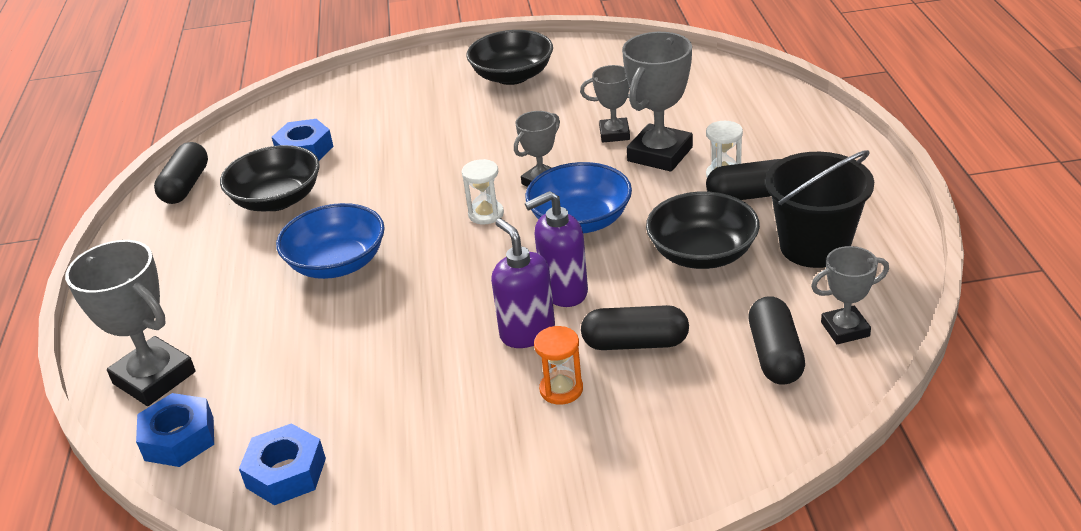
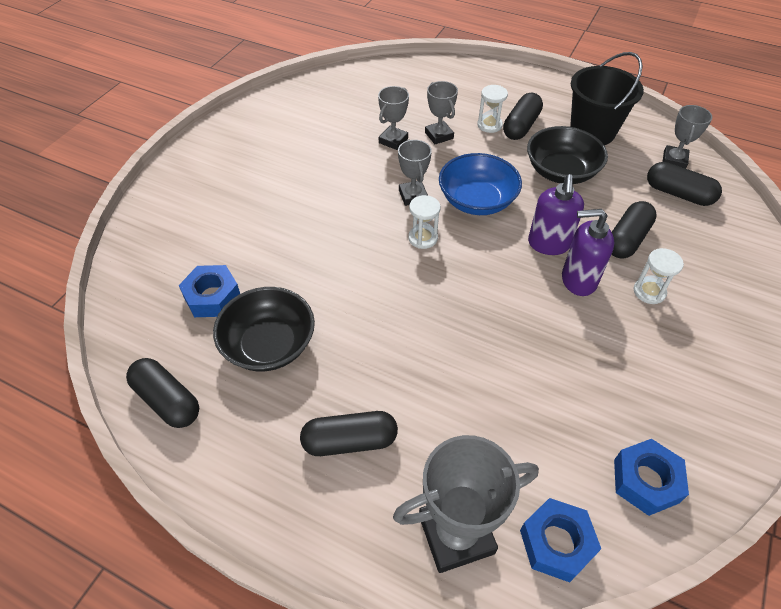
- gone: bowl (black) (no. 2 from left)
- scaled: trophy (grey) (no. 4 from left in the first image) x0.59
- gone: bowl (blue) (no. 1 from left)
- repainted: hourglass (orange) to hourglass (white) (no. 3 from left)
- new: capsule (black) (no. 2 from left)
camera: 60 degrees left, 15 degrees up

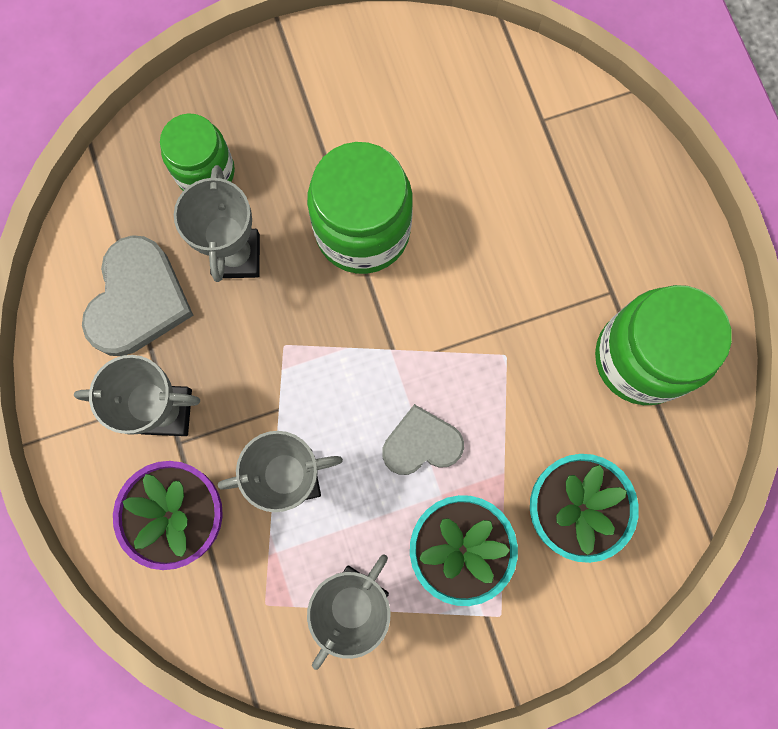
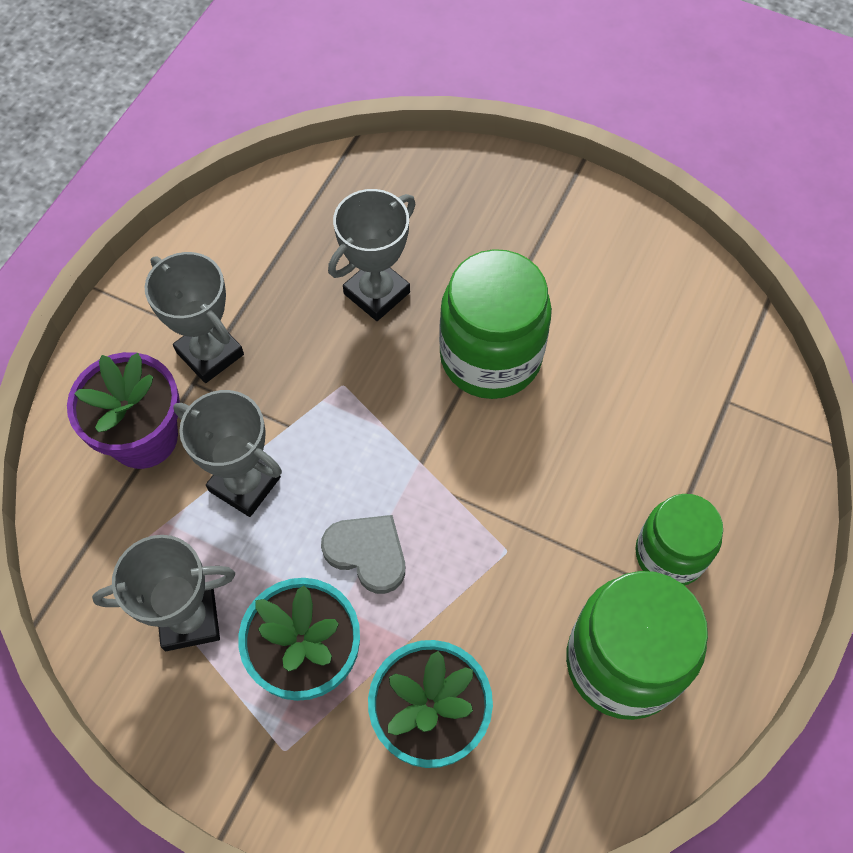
- shifted: jar (green) (no. 1 from left in the first image) to jar (green) (no. 3 from left)
- gone: heart (grey) (no. 1 from left)
camera: 45 degrees right, 15 degrees down

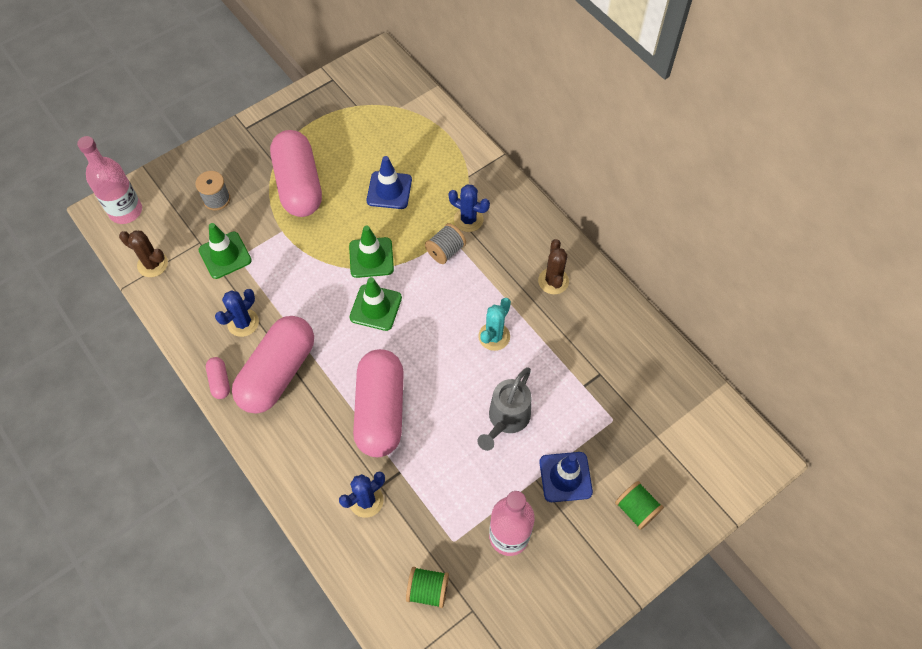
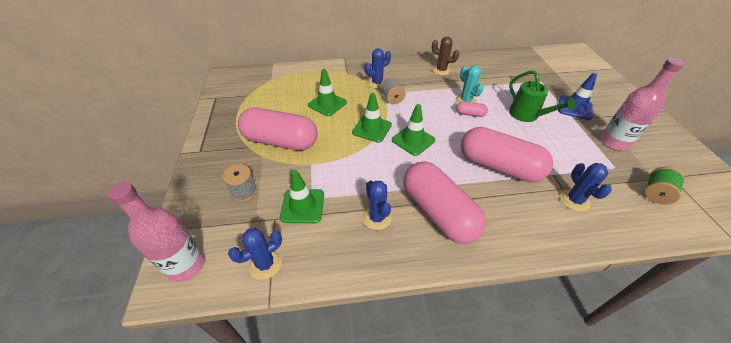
- repainted: traffic cone (blue) (no. 1 from left) to traffic cone (green) (no. 2 from left)
- repainted: cactus (brown) (no. 1 from left) to cactus (blue) (no. 1 from left)
- shifted: capsule (pink) (no. 1 from left in the first image) to capsule (pink) (no. 3 from left)
- repainted: watering can (grey) to watering can (green)
- gone: spool (green) (no. 2 from left)
camera: 60 degrees left, 15 degrees down

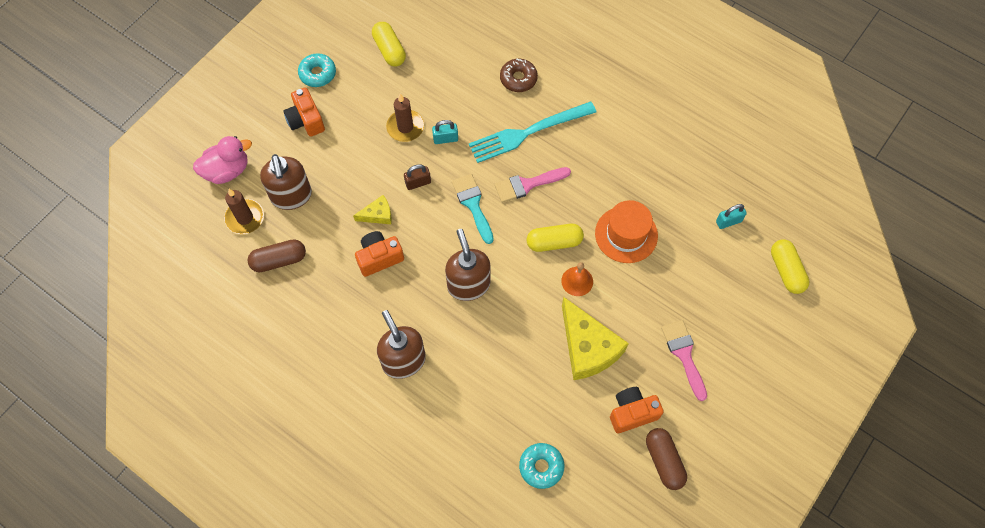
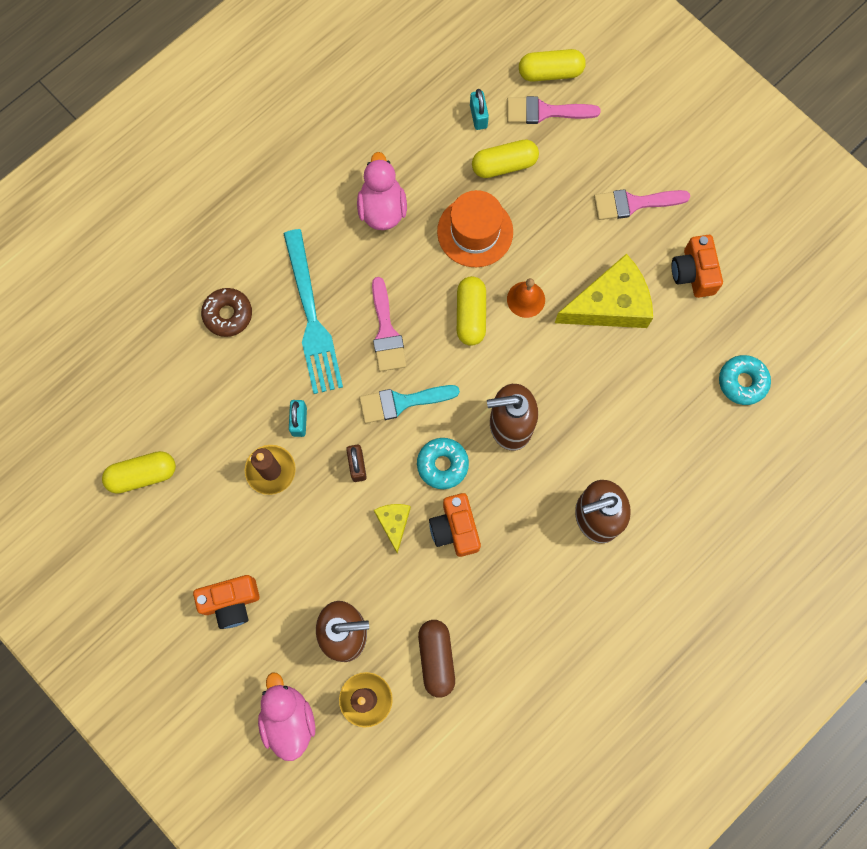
- shifted: donut (turquoise) (no. 1 from left)
- gone: capsule (brown) (no. 2 from left)
- new: brush (pink) (no. 2 from left)
- new: capsule (yellow) (no. 3 from left)
- new: duck (pink) (no. 2 from left)
camera: 80 degrees left, 10 degrees up

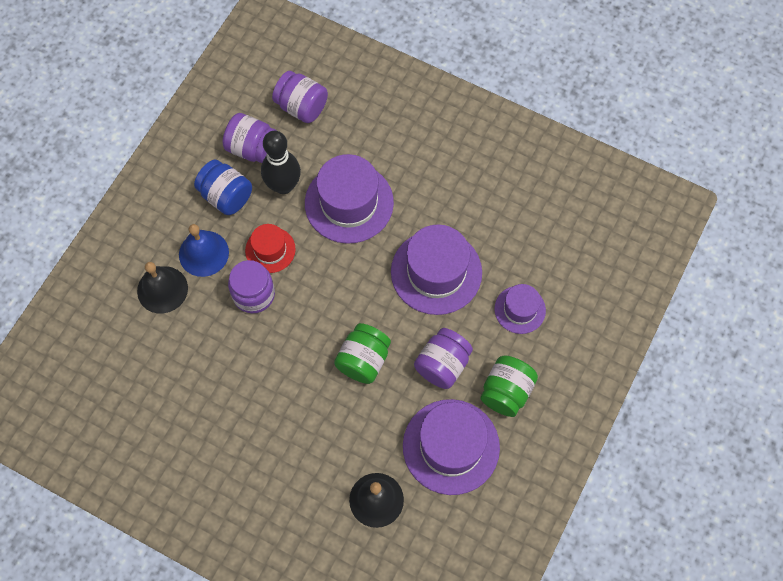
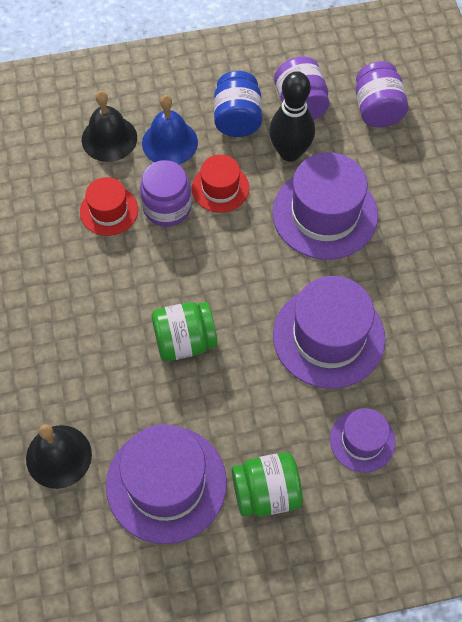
- gone: jar (purple) (no. 4 from left)
- new: hat (red) (no. 1 from left)
camera: 50 degrees right, 5 degrees down

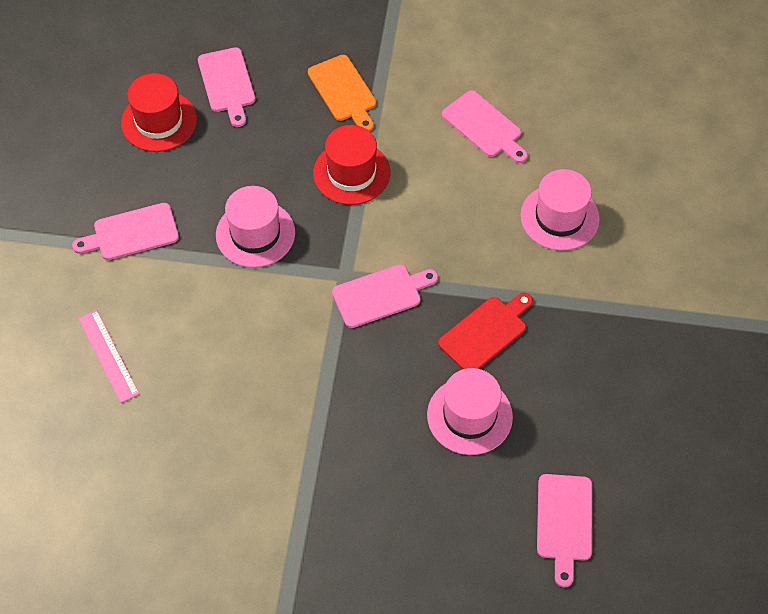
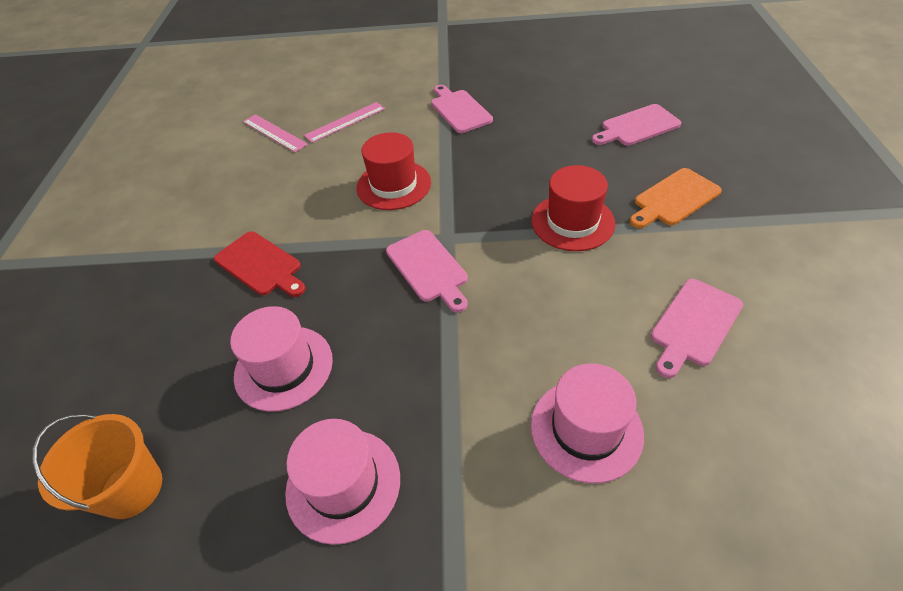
- shifted: hat (red) (no. 1 from left)
- shifted: hat (pink) (no. 1 from left in the first image) to hat (pink) (no. 2 from left)
- shifted: cutting board (red)
- swapped: cutting board (pink) (no. 5 from left) to bucket (orange)
- new: ruler (pink) (no. 1 from left)
camera: 85 degrees right, 10 degrees down

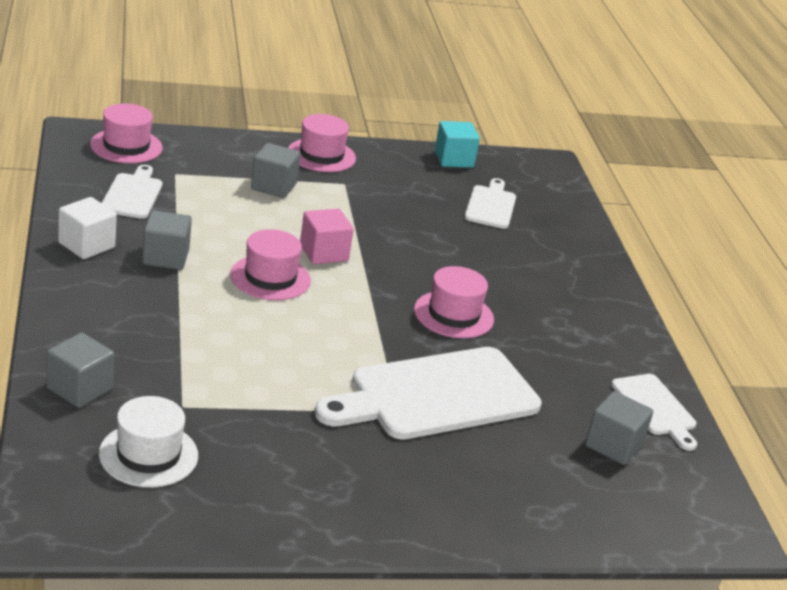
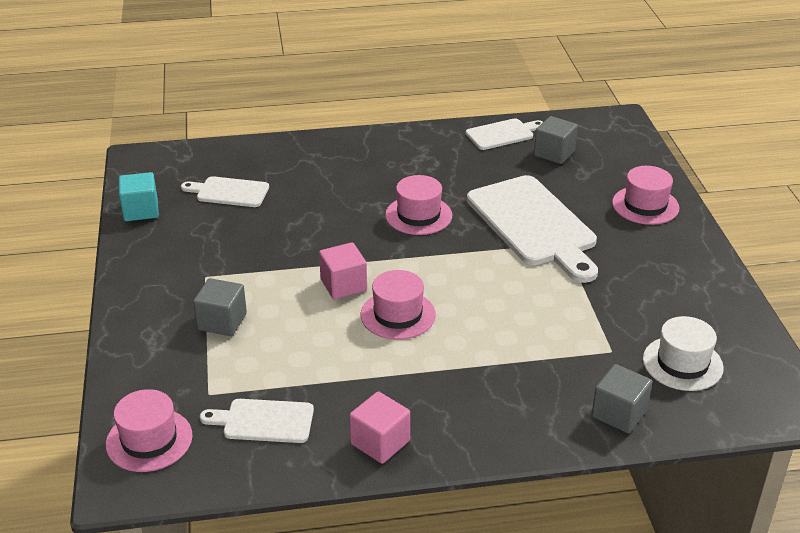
- shifted: hat (pink) (no. 3 from left in the first image) to hat (pink) (no. 4 from left)
- repainted: cube (white) to cube (pink) (no. 2 from left)
- gone: cube (grey) (no. 2 from left)
camera: 85 degrees left, 5 degrees up

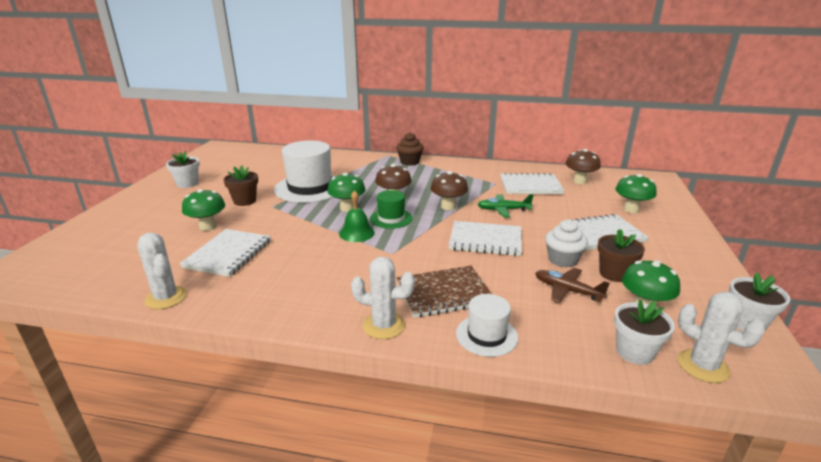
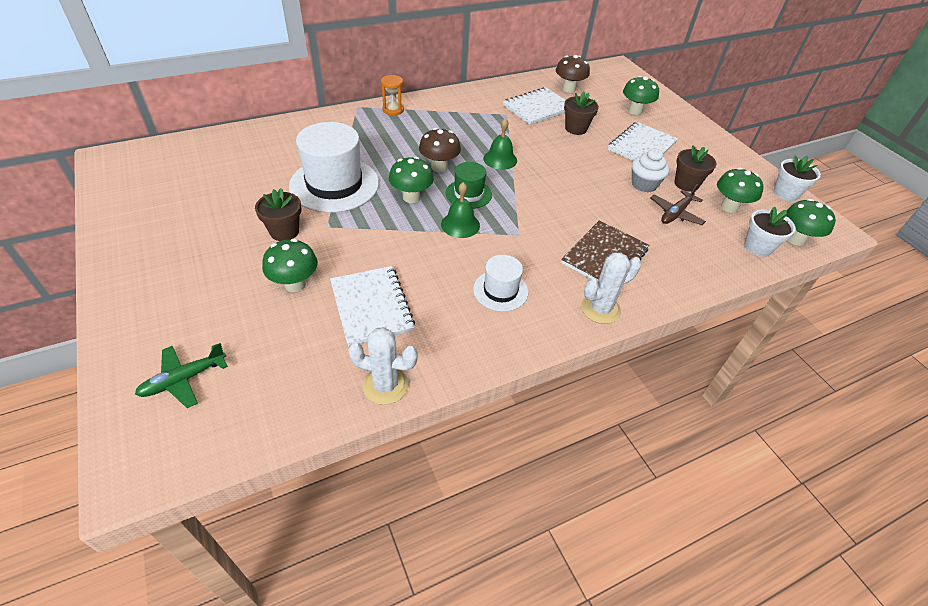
- swapped: cupcake (brown) to hourglass (orange)
- gone: flower pot (white) (no. 1 from left)
- swapped: mushroom (brown) (no. 2 from left) to bell (green) (no. 2 from left)
- shifted: plane (green)
- gone: notebook (white) (no. 2 from left)
- rotated: plane (brown) 45 degrees counterclockwise
- swapped: cactus (white) (no. 3 from left) to mushroom (green) (no. 5 from left)
- shifted: hat (white) (no. 2 from left)
- new: flower pot (brown) (no. 2 from left)
camera: 40 degrees left, 20 degrees up

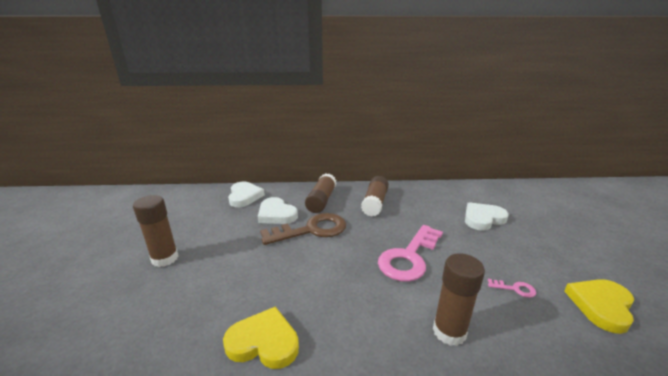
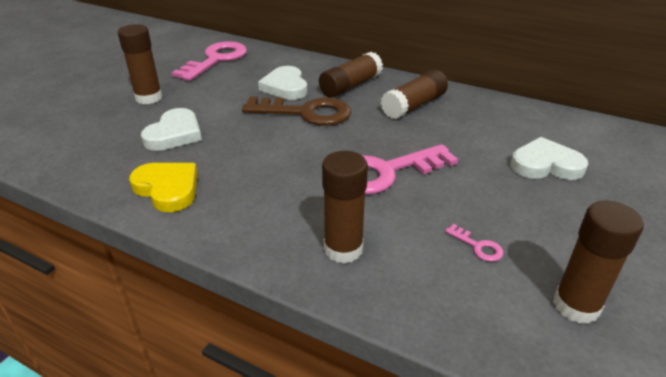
- shifted: heart (white) (no. 1 from left)
- swapped: heart (yellow) (no. 2 from left) to glue stick (brown) (no. 5 from left)
- new: key (pink) (no. 1 from left)
camera: 30 degrees right, 10 degrees up

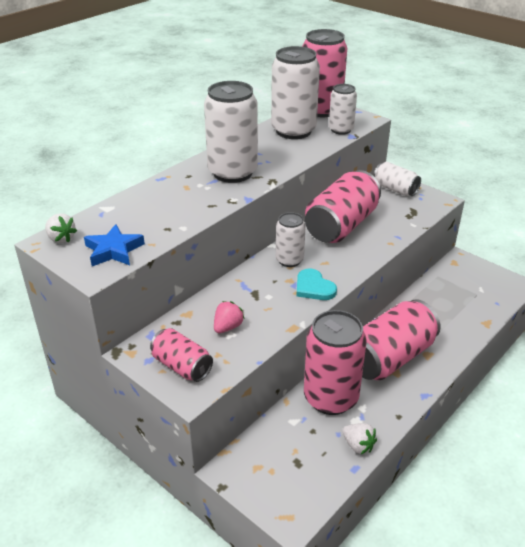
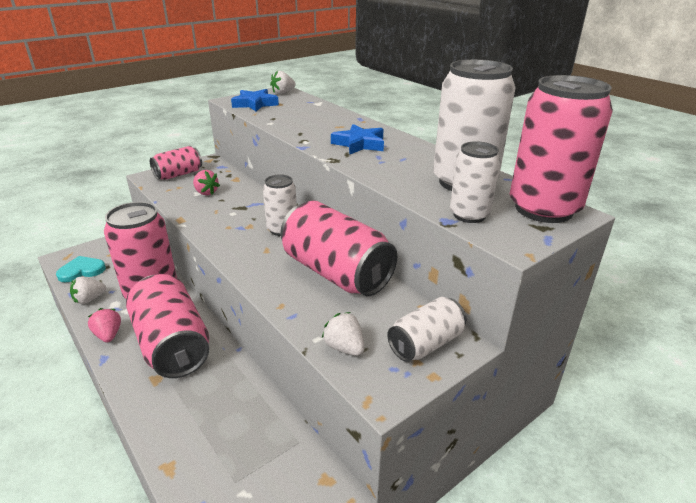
- swapped: can (white) (no. 1 from left) to star (blue) (no. 2 from left)
- shifted: heart (turquoise)
- new: strawberry (pink) (no. 1 from left)
- new: strawberry (white) (no. 3 from left)
camera: 100 degrees right, 5 degrees down

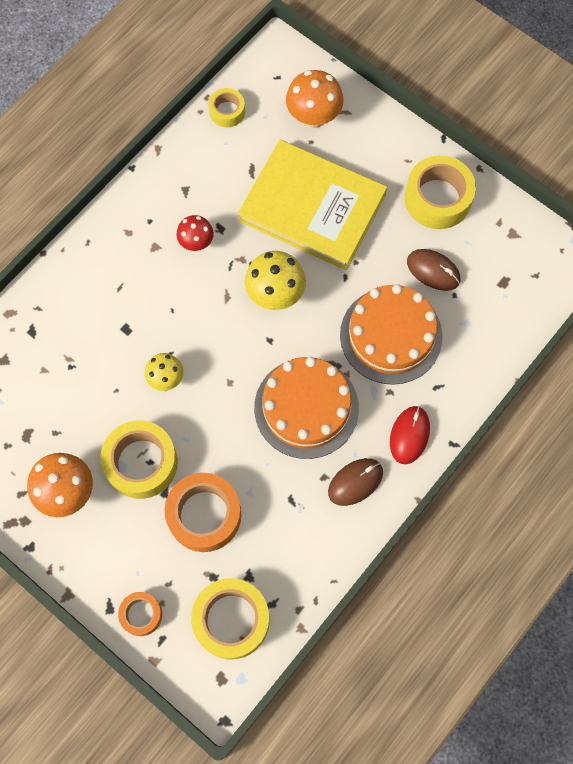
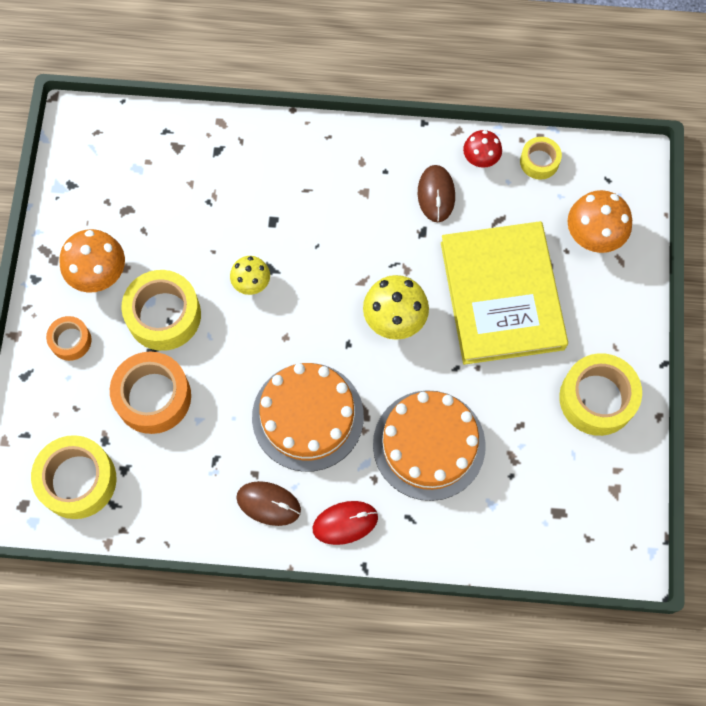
- shifted: mushroom (red)
- shifted: mouse (brown) (no. 2 from left)
- shifted: tape (orange) (no. 1 from left)
camera: 55 degrees right, 0 degrees up

